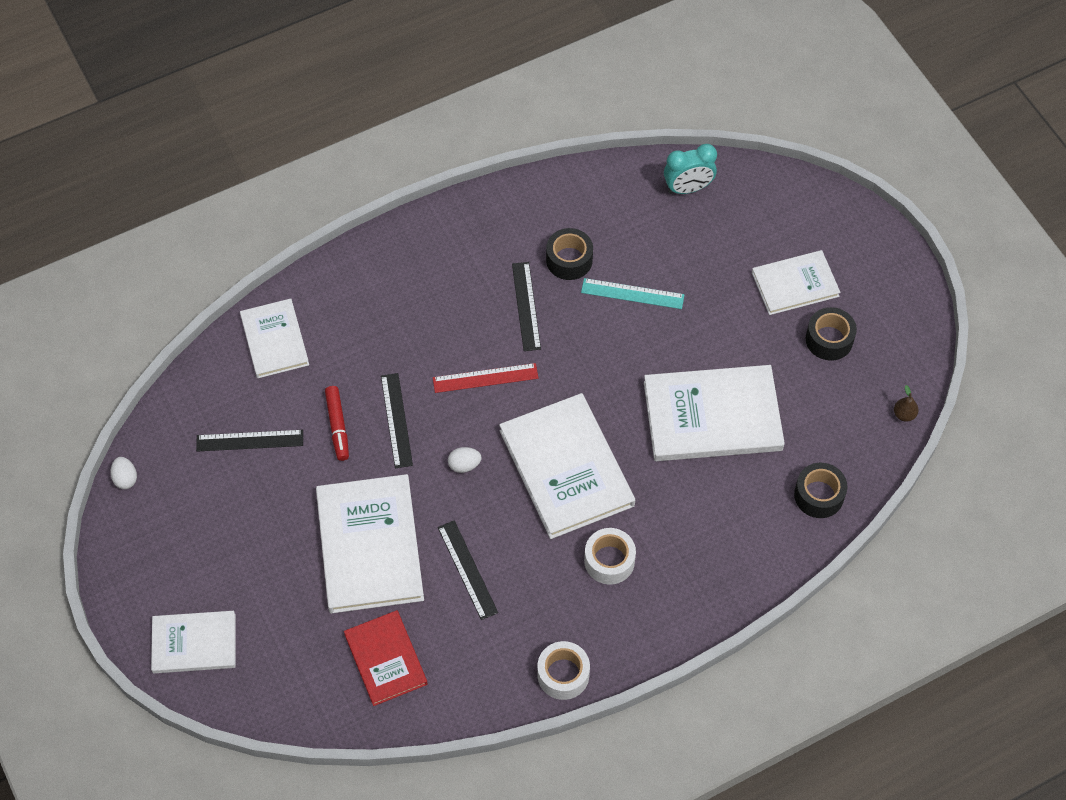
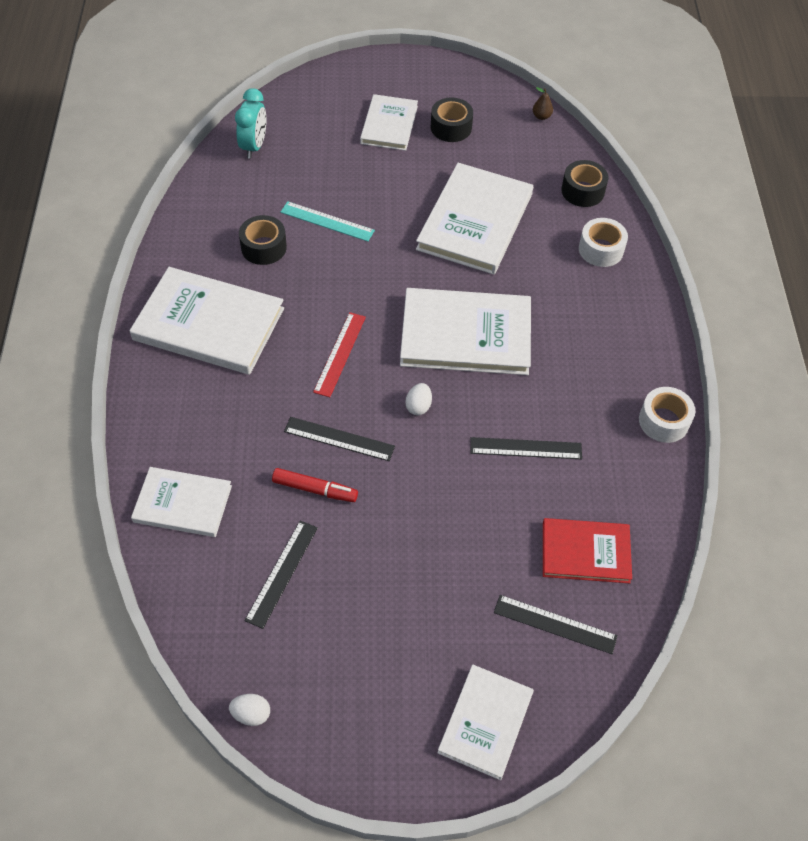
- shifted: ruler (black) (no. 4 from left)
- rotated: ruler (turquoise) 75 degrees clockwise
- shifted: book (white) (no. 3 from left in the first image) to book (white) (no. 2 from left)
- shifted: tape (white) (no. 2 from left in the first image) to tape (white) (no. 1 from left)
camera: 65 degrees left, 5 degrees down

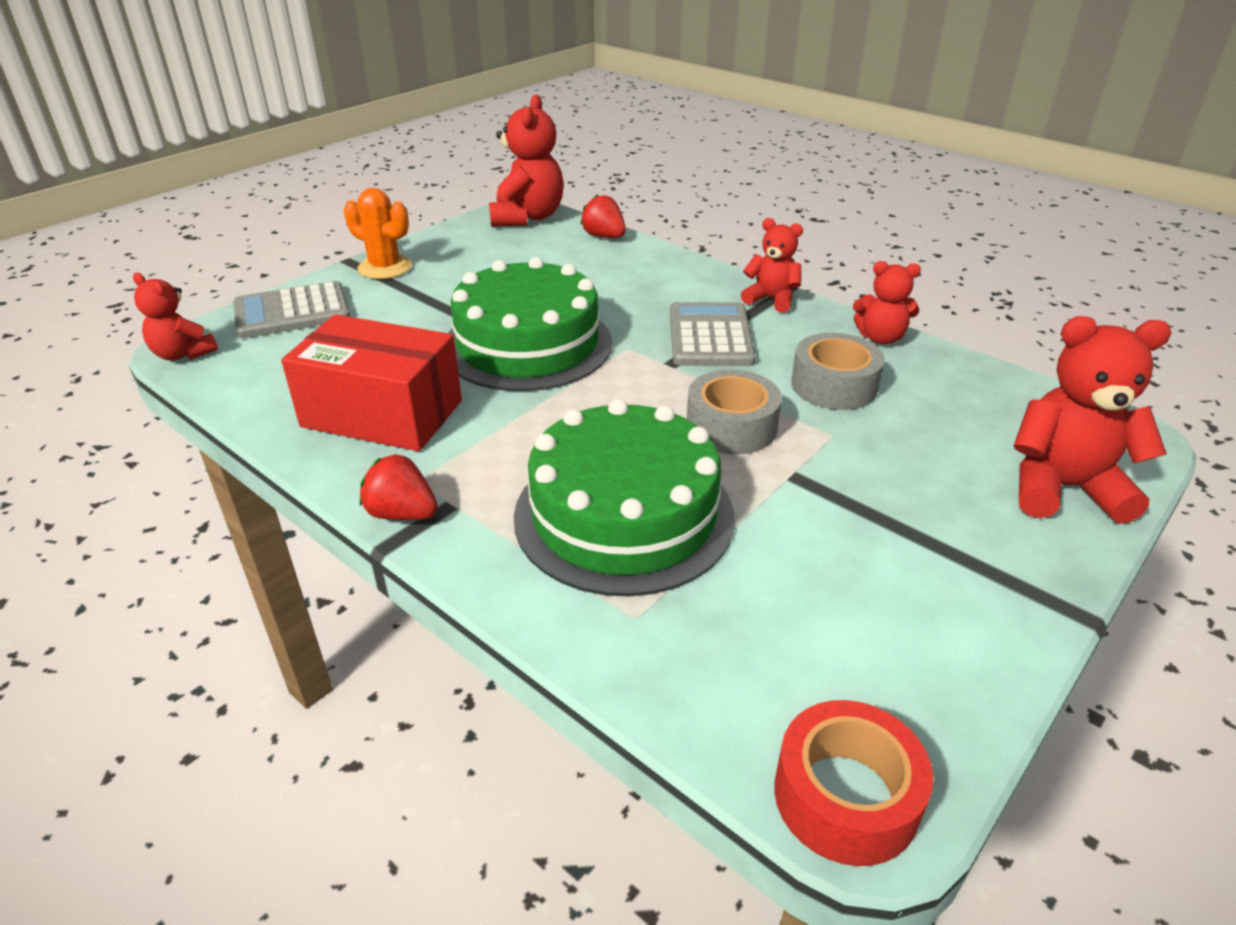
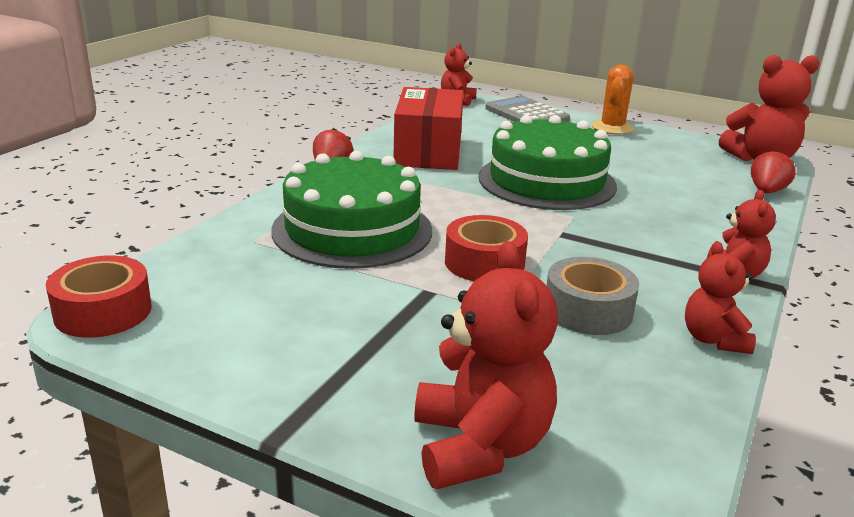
- gone: calculator (grey) (no. 2 from left)
- repainted: tape (grey) (no. 1 from left) to tape (red) (no. 2 from left)
camera: 75 degrees right, 10 degrees down

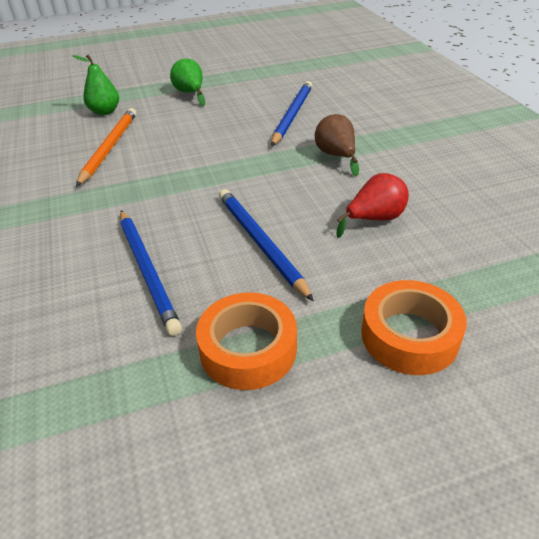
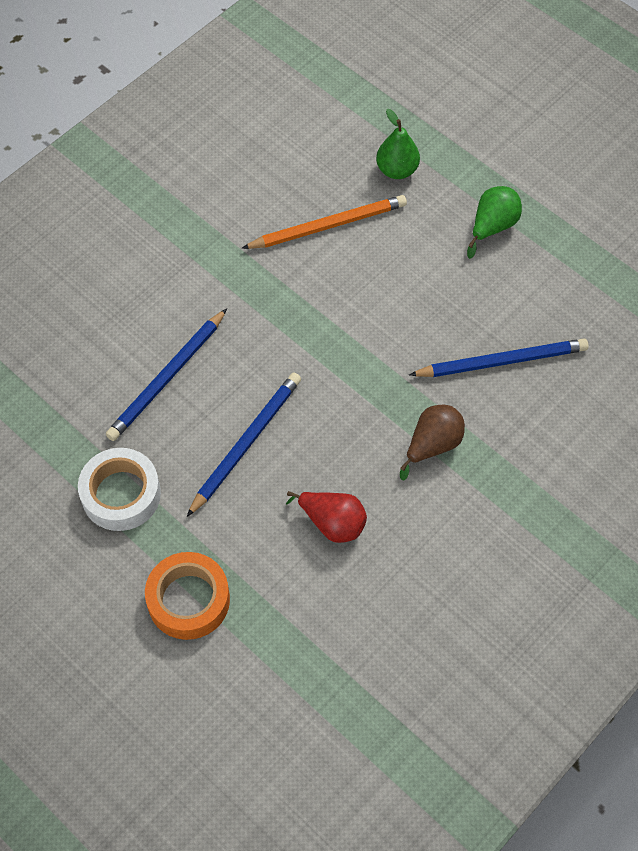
- repainted: tape (orange) (no. 1 from left) to tape (white)
camera: 60 degrees right, 20 degrees up

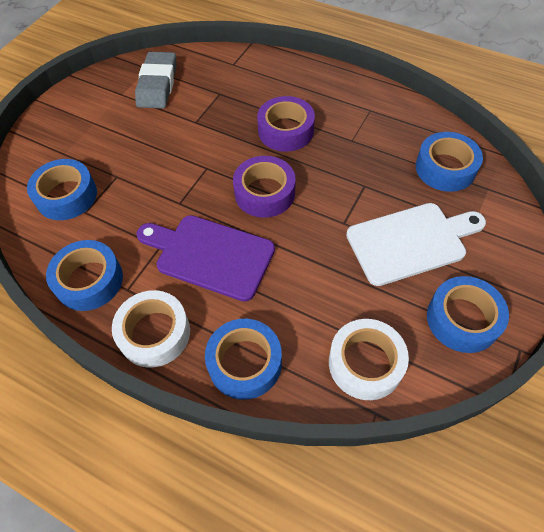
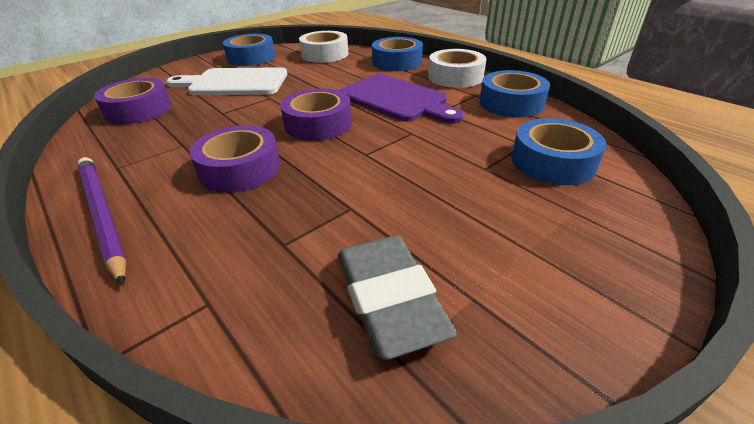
- rotated: eraser (grey) 45 degrees counterclockwise
- repainted: tape (blue) (no. 4 from left) to tape (purple) (no. 1 from left)
- new: pencil (purple)
camera: 160 degrees left, 20 degrees down

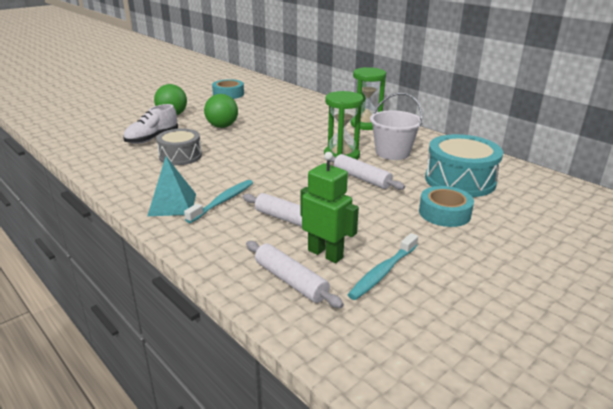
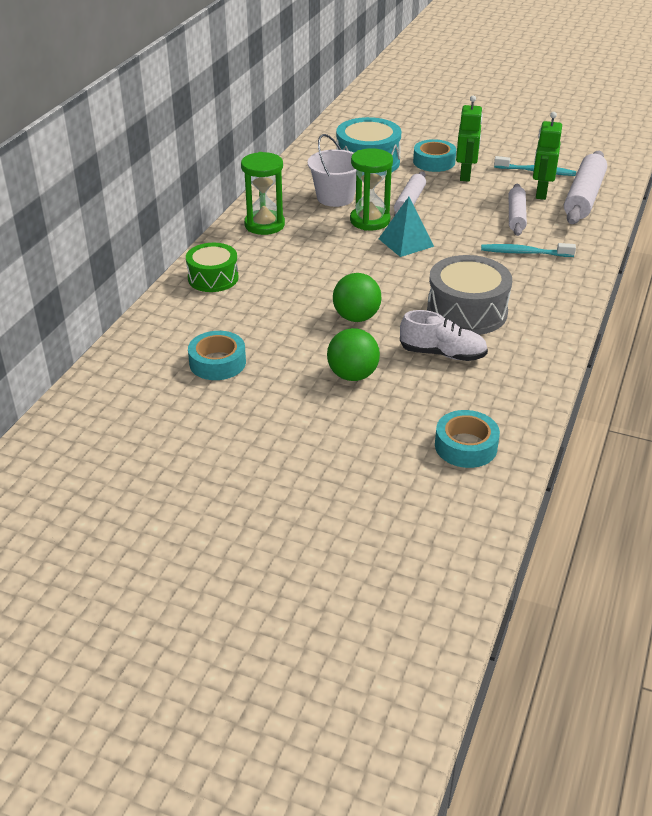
- scaled: drum (grey) x1.51
- shifted: pyramid (turquoise)
- scaled: rolling pin (white) (no. 2 from left in the first image) x1.58
- new: robot (green) (no. 1 from left)
- new: drum (green)
- new: tape (turquoise) (no. 3 from left)
camera: 115 degrees left, 10 degrees up

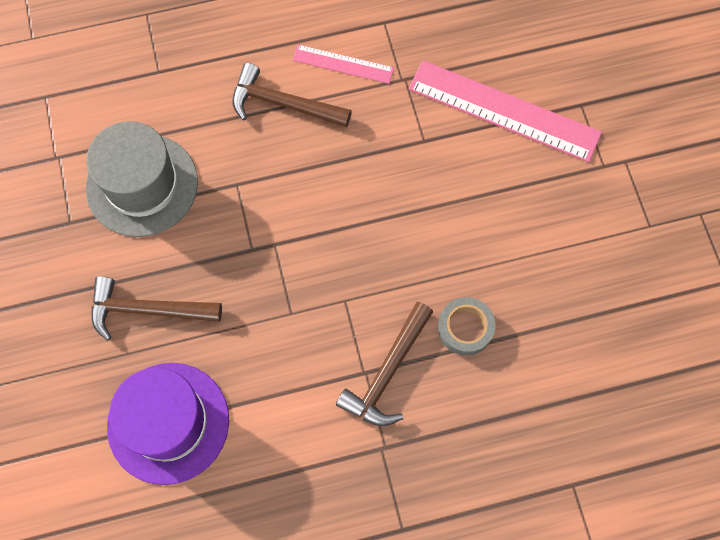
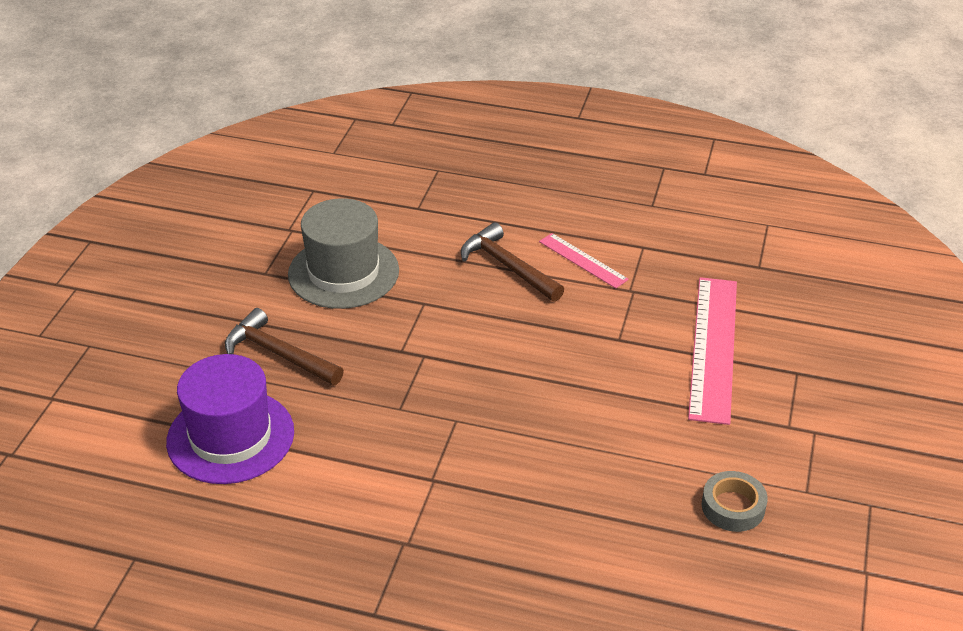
- rotated: ruler (pink) (no. 2 from left) 45 degrees clockwise
- shifted: tape (grey)
- gone: hammer (brown) (no. 3 from left)
camera: 30 degrees right, 30 degrees down

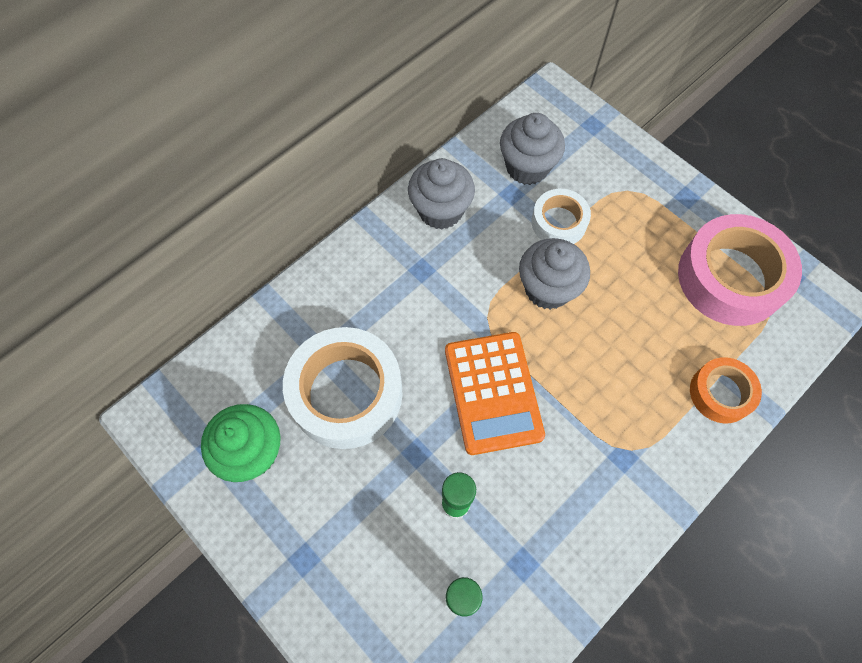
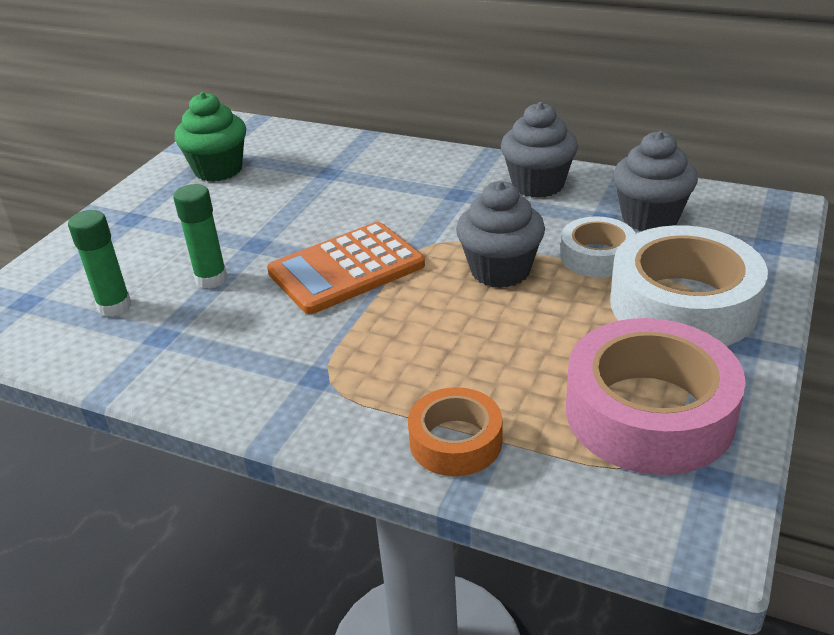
- shifted: tape (white) (no. 1 from left in the first image) to tape (white) (no. 2 from left)
camera: 70 degrees right, 30 degrees down

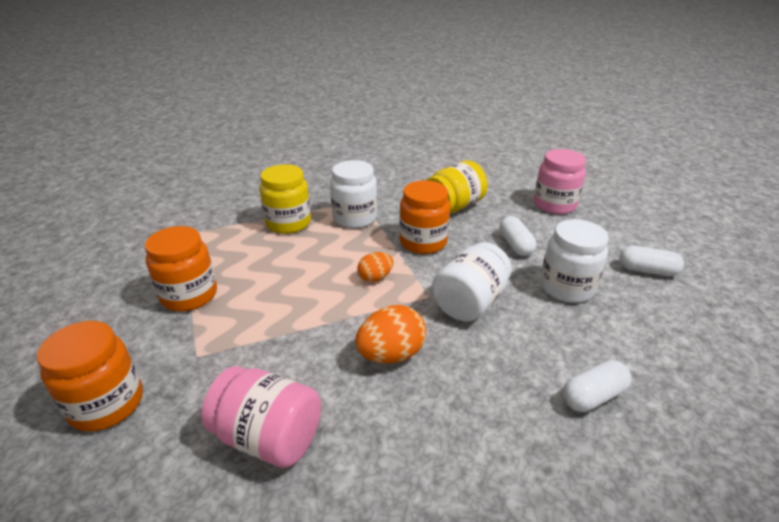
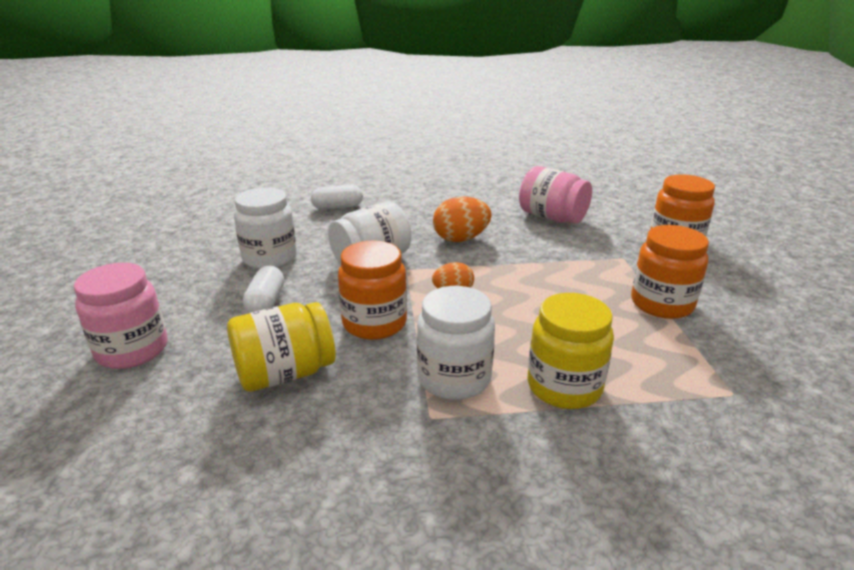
- gone: capsule (white) (no. 3 from left)
camera: 165 degrees left, 5 degrees down

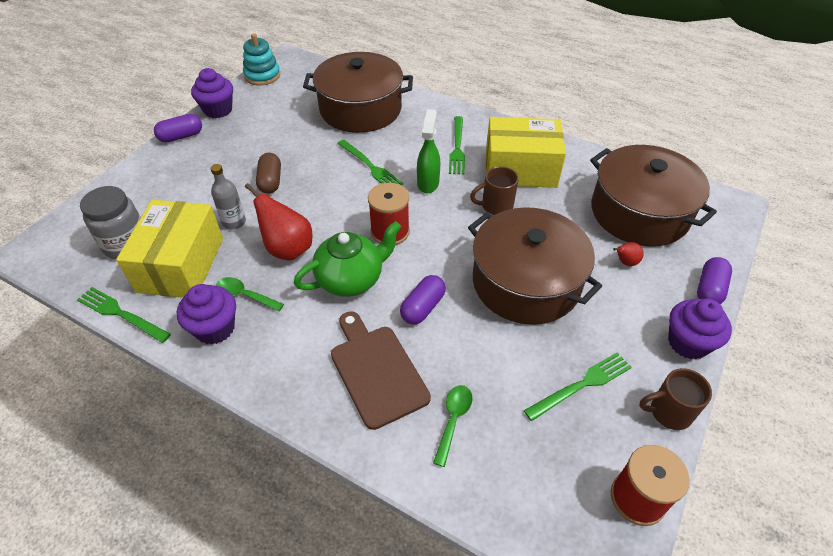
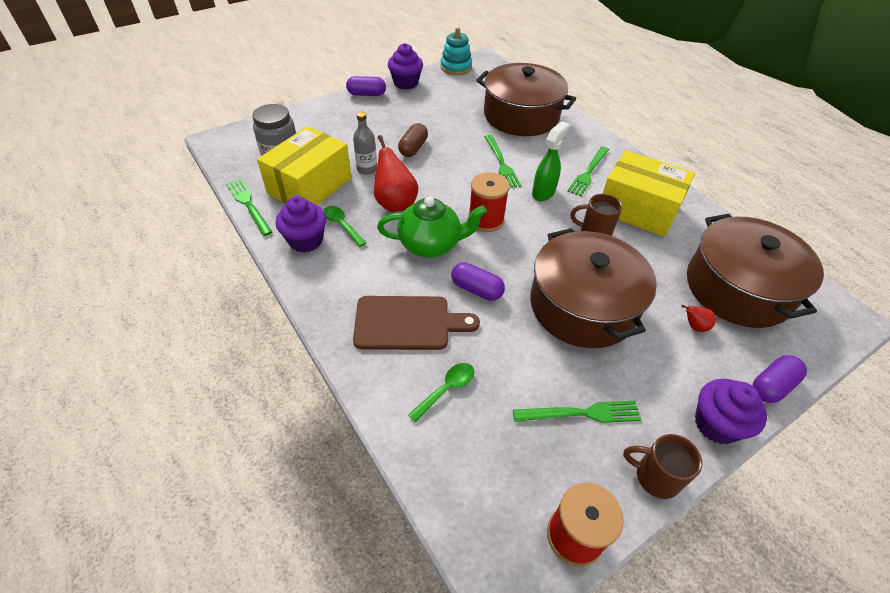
- rotated: capsule (purple) (no. 2 from left) 60 degrees clockwise
- rotated: cutting board (brown) 90 degrees clockwise
camera: 25 degrees right, 0 degrees up

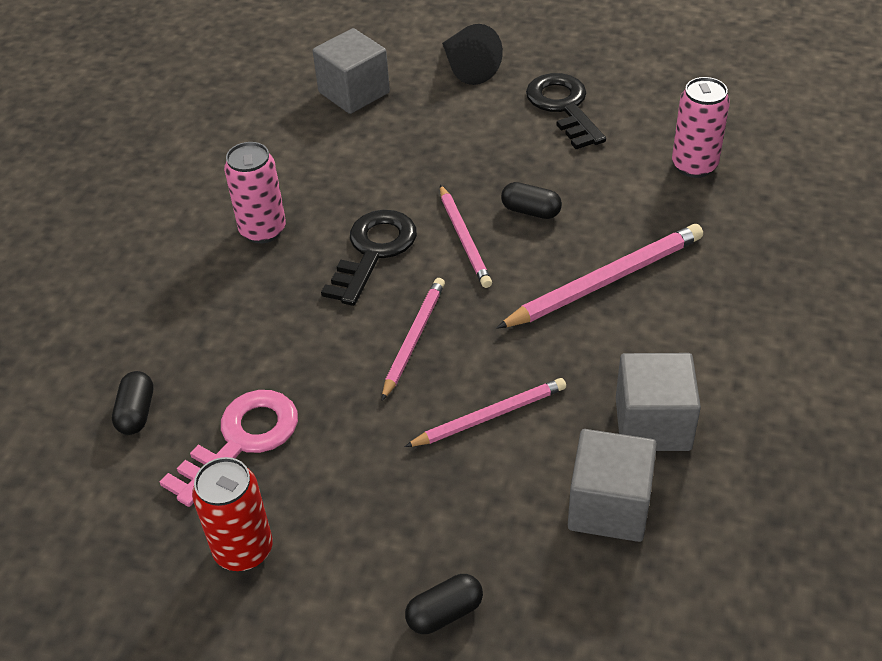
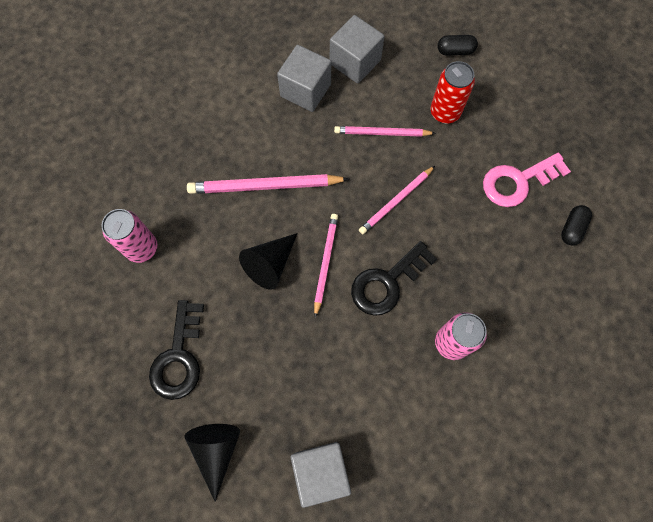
- swapped: capsule (black) (no. 3 from left) to cone (black) (no. 2 from left)
- shifted: can (red)
camera: 155 degrees left, 25 degrees up

